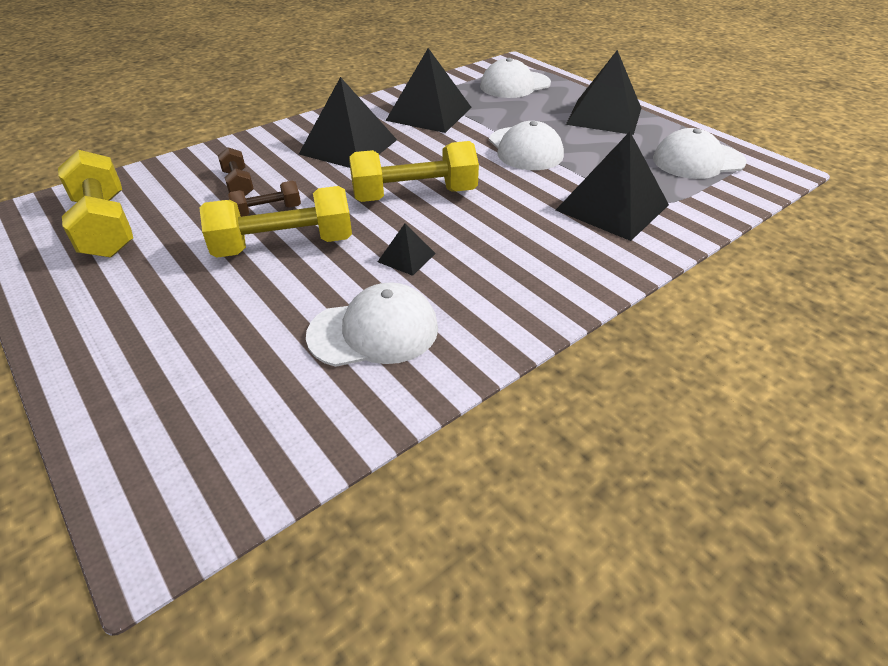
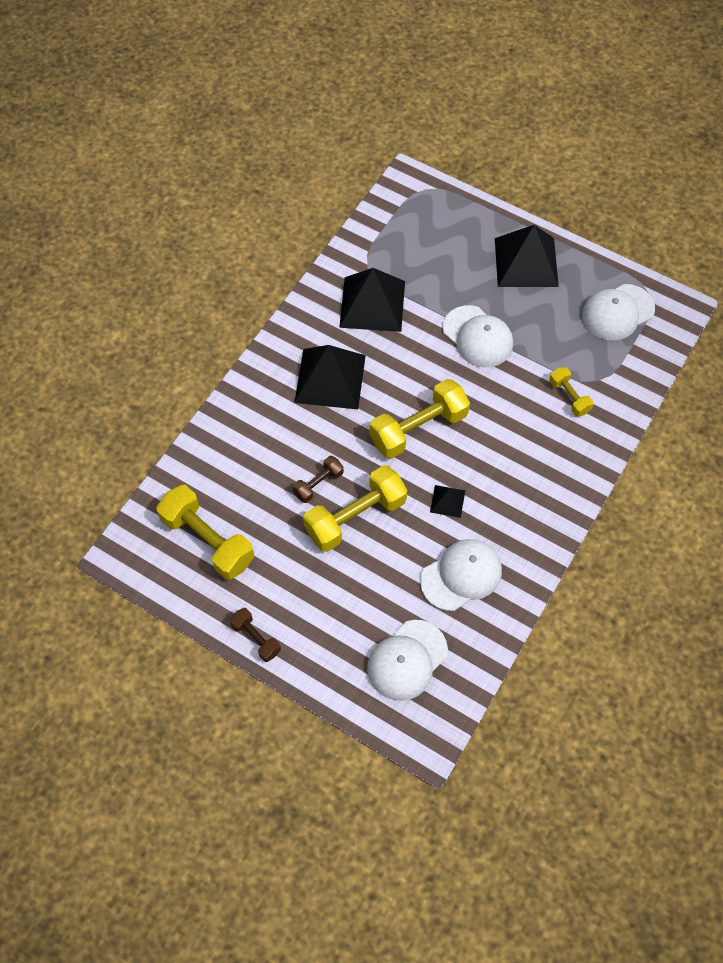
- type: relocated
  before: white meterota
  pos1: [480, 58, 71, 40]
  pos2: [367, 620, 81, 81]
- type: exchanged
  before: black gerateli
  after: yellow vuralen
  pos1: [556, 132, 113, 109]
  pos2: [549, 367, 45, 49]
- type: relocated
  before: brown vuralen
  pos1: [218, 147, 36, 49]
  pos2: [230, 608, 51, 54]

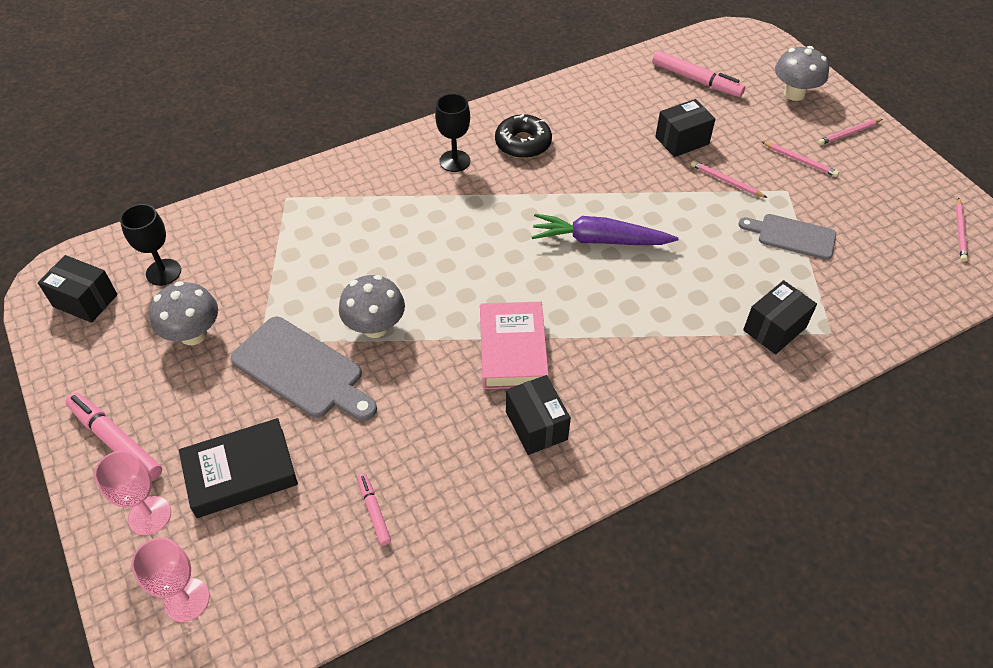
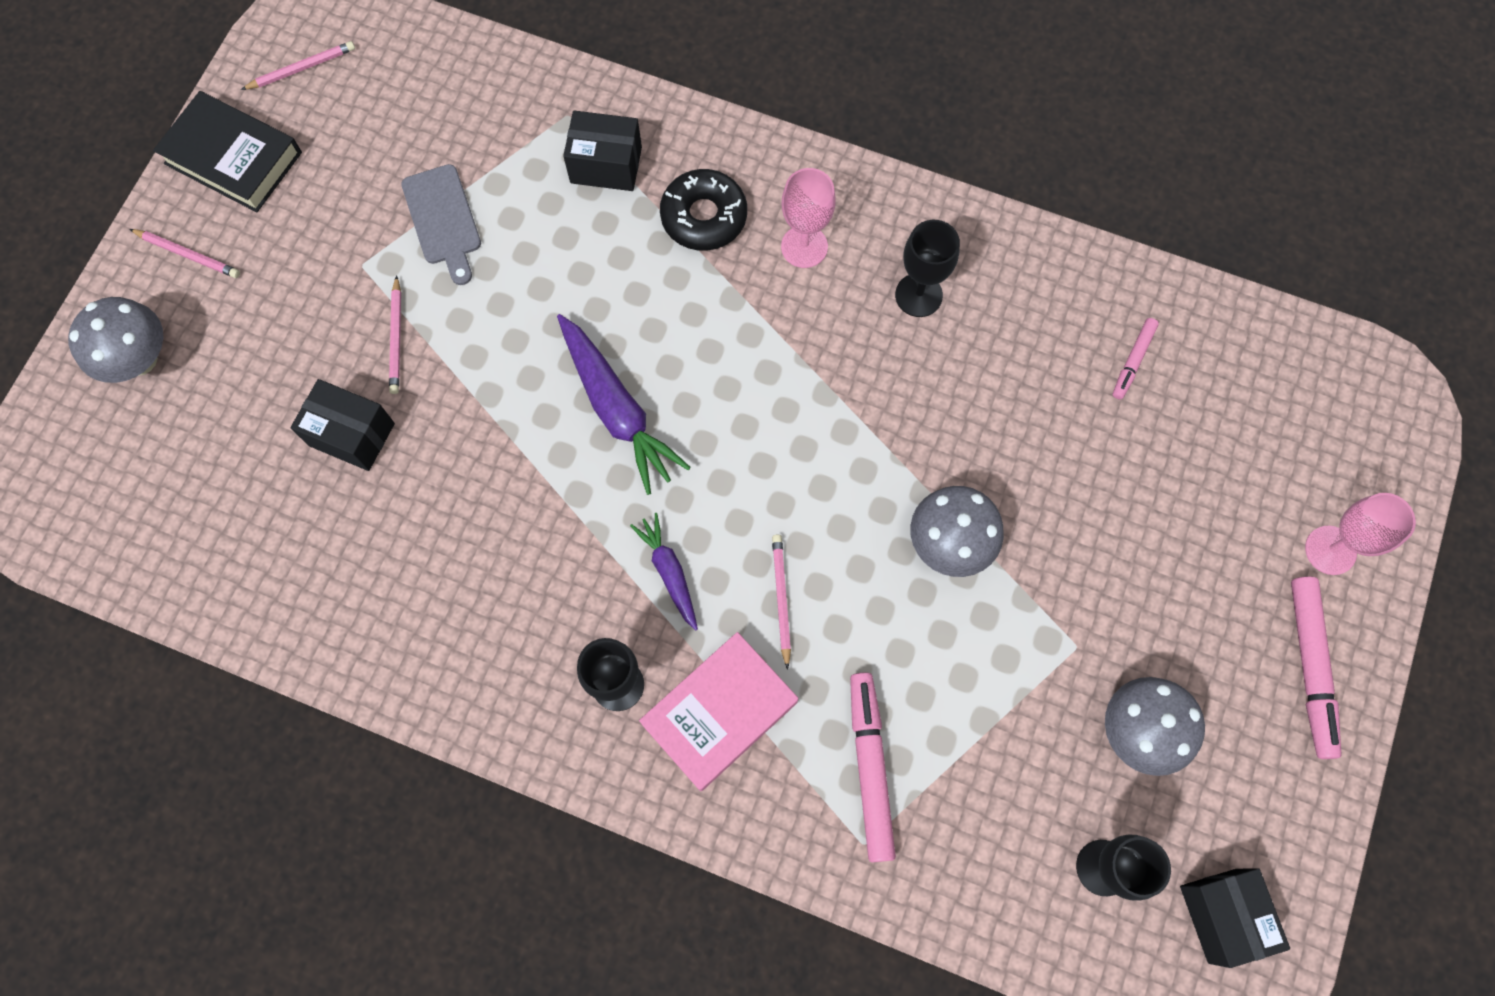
- type: relocated
  before: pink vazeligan
  pos1: [652, 50, 93, 47]
  pos2: [850, 672, 46, 190]
- type: relocated
  before: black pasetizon
  pos1: [495, 114, 57, 44]
  pos2: [660, 169, 87, 82]
- type: relocated
  before: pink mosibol
  pos1: [762, 142, 77, 35]
  pos2: [772, 534, 19, 136]
- type: relocated
  before: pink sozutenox
  pos1: [480, 302, 69, 87]
  pos2: [639, 632, 159, 159]
- type: missing
  before: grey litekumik
  pos1: [231, 317, 146, 104]
- type: exchanged
  before: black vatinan
  after: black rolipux
  pos1: [506, 375, 65, 80]
  pos2: [895, 220, 65, 97]
- type: relocated
  before: black sozutenox
  pos1: [179, 418, 119, 100]
  pos2: [153, 91, 149, 121]
- type: relocated
  before: pink rolipux
  pos1: [131, 537, 79, 85]
  pos2: [781, 168, 55, 100]
- type: appeared
  after: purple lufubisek
  pos2: [630, 513, 68, 117]

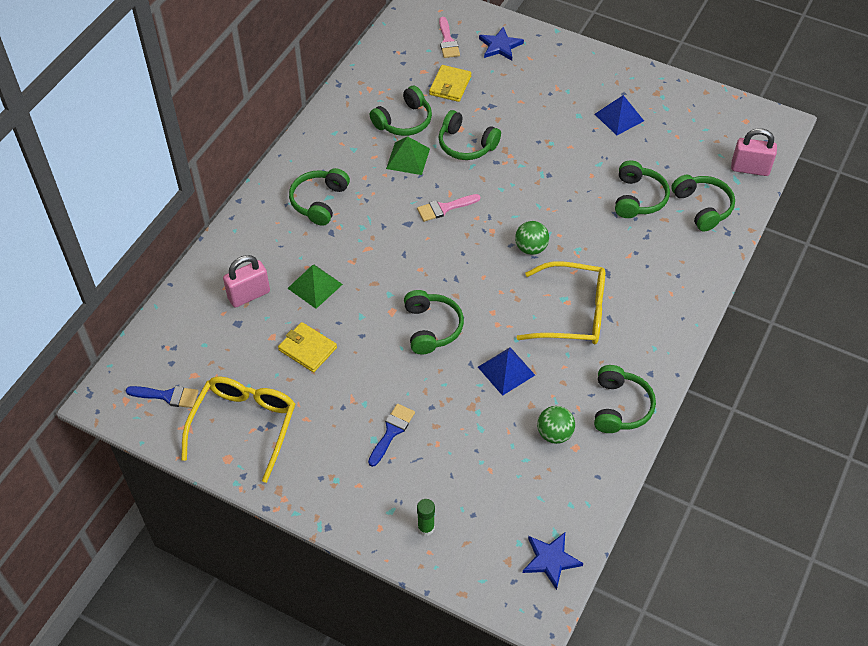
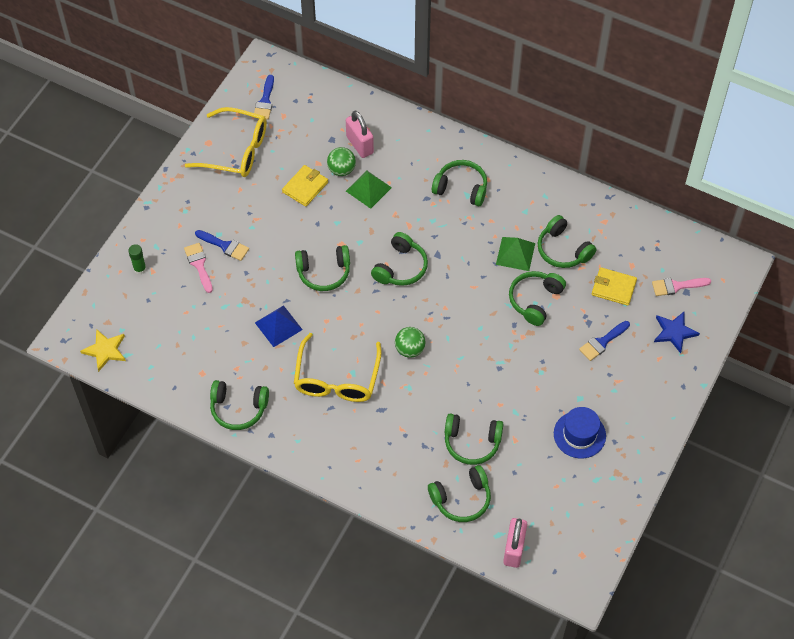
- type: exchanged
  before: blue gerateli
  after: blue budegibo
  pos1: [595, 95, 49, 40]
  pos2: [554, 407, 52, 52]
- type: relocated
  before: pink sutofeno
  pos1: [417, 194, 63, 28]
  pos2: [184, 243, 29, 50]
- type: relocated
  before: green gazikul
  pos1: [537, 406, 38, 38]
  pos2: [327, 147, 29, 29]
- type: colour
  before: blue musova
  after: yellow musova
  pos1: [523, 532, 60, 58]
  pos2: [80, 329, 46, 43]
- type: appeared
  after: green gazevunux
  pos2: [371, 232, 57, 54]
- type: appeared
  after: blue sutofeno
  pos2: [579, 321, 51, 40]

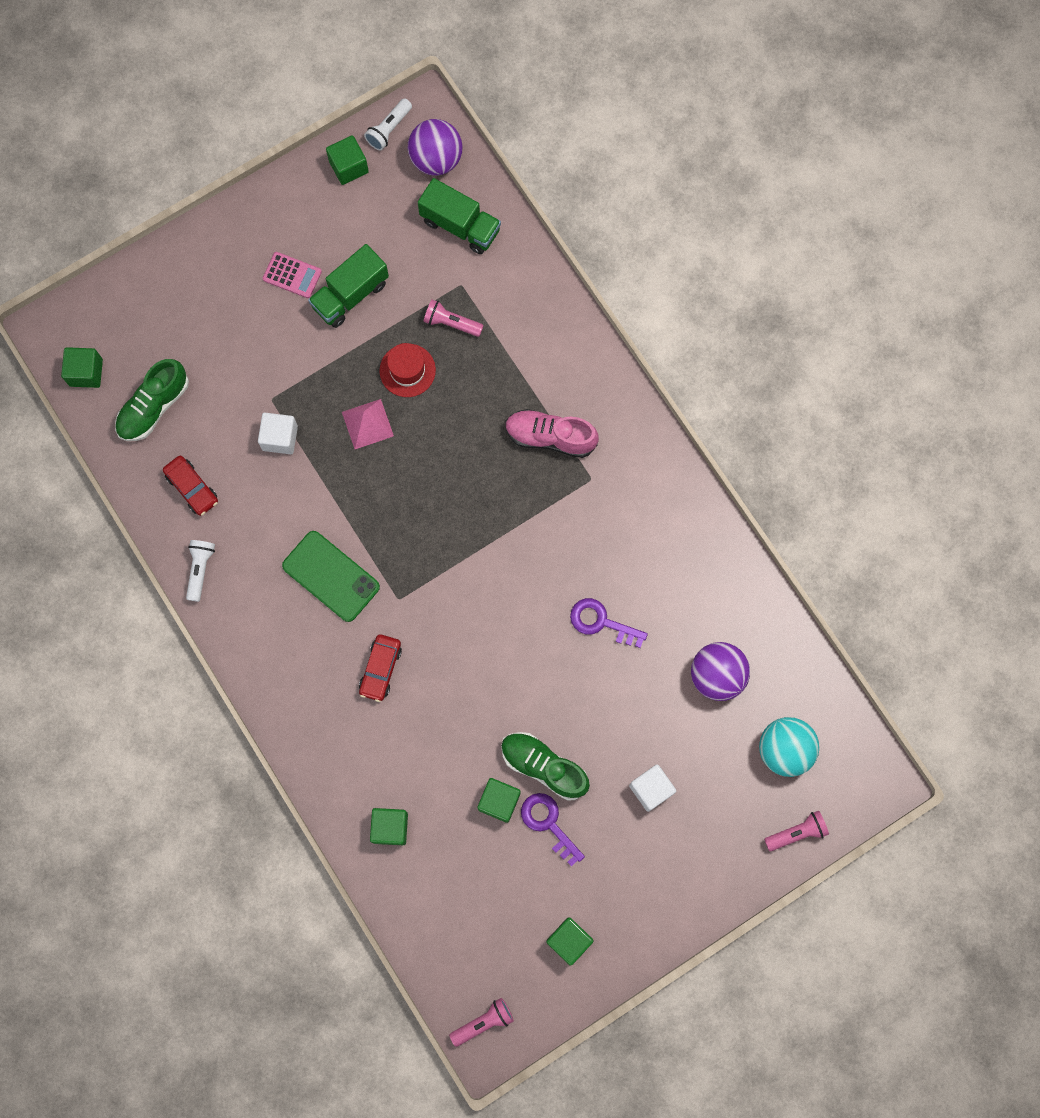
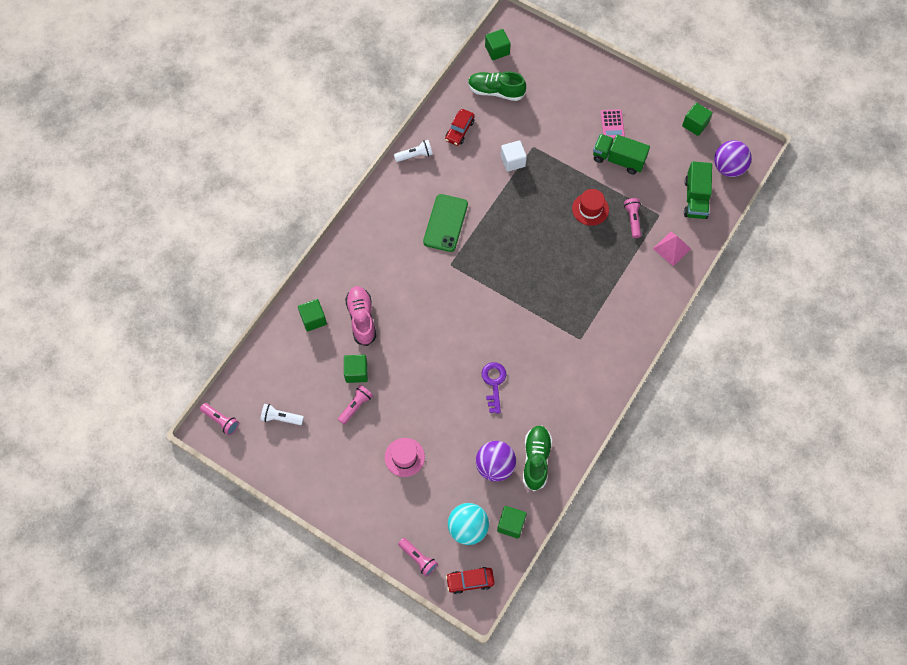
- type: relocated
  before: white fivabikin
  pos1: [364, 98, 48, 53]
  pos2: [261, 404, 43, 21]
- type: relocated
  before: pink gerateli
  pos1: [342, 399, 52, 50]
  pos2: [653, 232, 38, 34]
- type: relocated
  before: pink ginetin
  pos1: [505, 409, 94, 49]
  pos2: [345, 286, 31, 60]
- type: relocated
  before: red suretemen
  pos1: [359, 634, 43, 68]
  pos2: [446, 567, 49, 27]
- type: relocated
  before: green ginetin
  pos1: [501, 732, 89, 69]
  pos2: [523, 425, 29, 66]
- type: exchanged
  before: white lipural
  after: pink budegibo
  pos1: [629, 764, 47, 48]
  pos2: [385, 438, 40, 39]
- type: exchanged
  before: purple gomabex
  after: pink fivabikin
  pos1: [521, 793, 64, 73]
  pos2: [338, 385, 35, 40]
- type: relocated
  before: green lipural
  pos1: [546, 917, 48, 49]
  pos2: [497, 506, 30, 32]

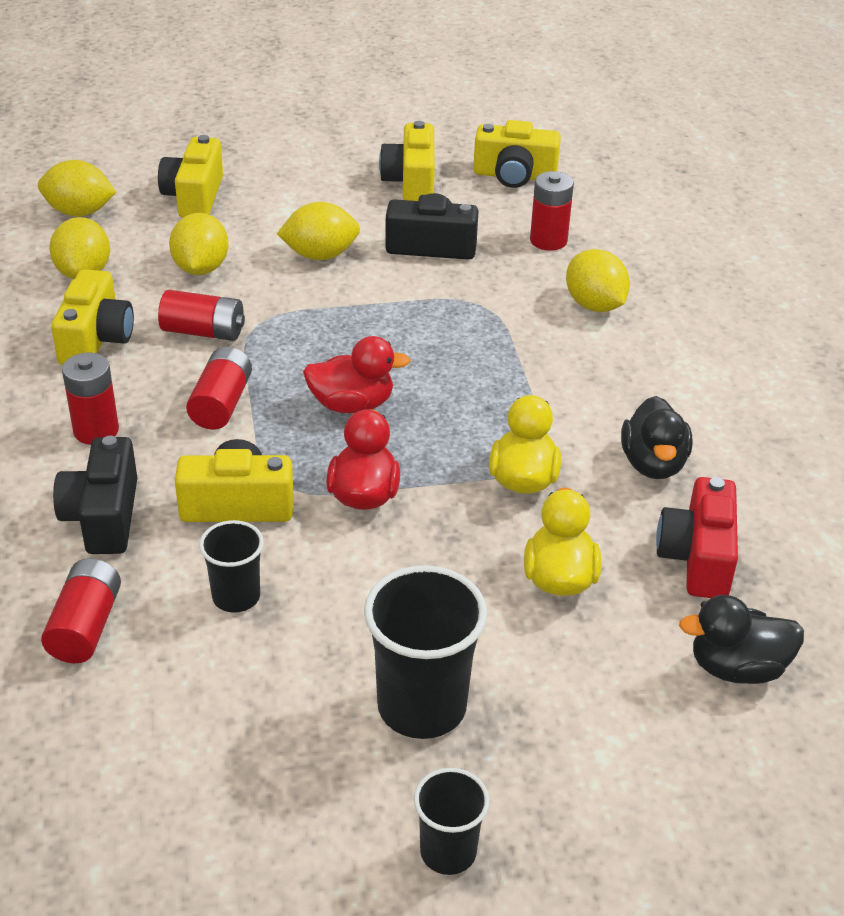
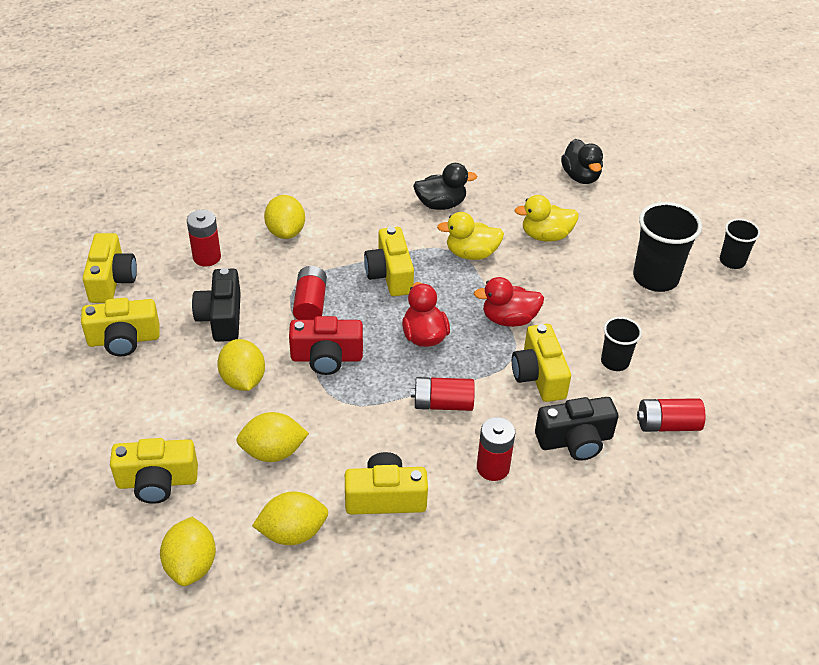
- type: spun
  before: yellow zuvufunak
  pos1: [566, 249, 64, 63]
  pos2: [264, 195, 41, 44]
  turn: -60
- type: relocated
  before: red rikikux
  pos1: [158, 290, 87, 51]
  pos2: [293, 266, 34, 54]
- type: relocated
  before: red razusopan
  pos1: [656, 477, 82, 121]
  pos2: [289, 316, 74, 59]
- type: appeared
  after: yellow razusopan
  pos2: [364, 227, 50, 69]

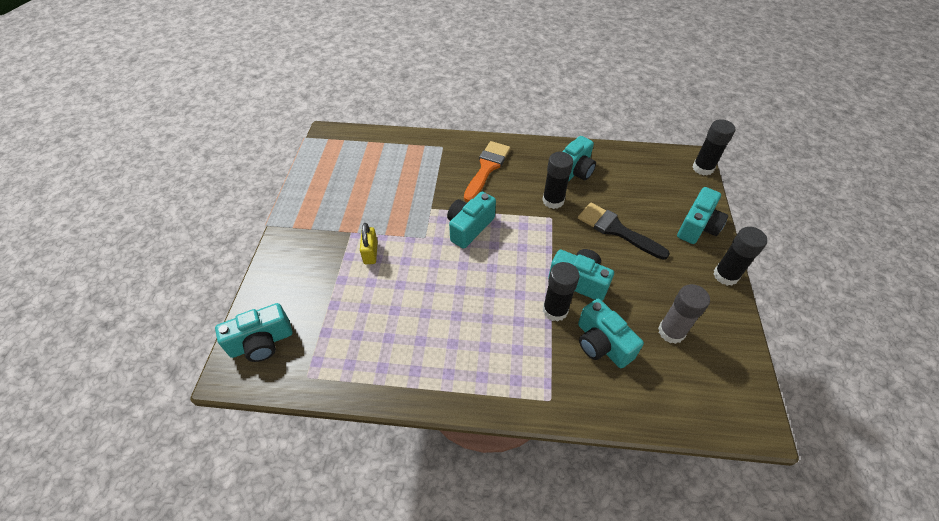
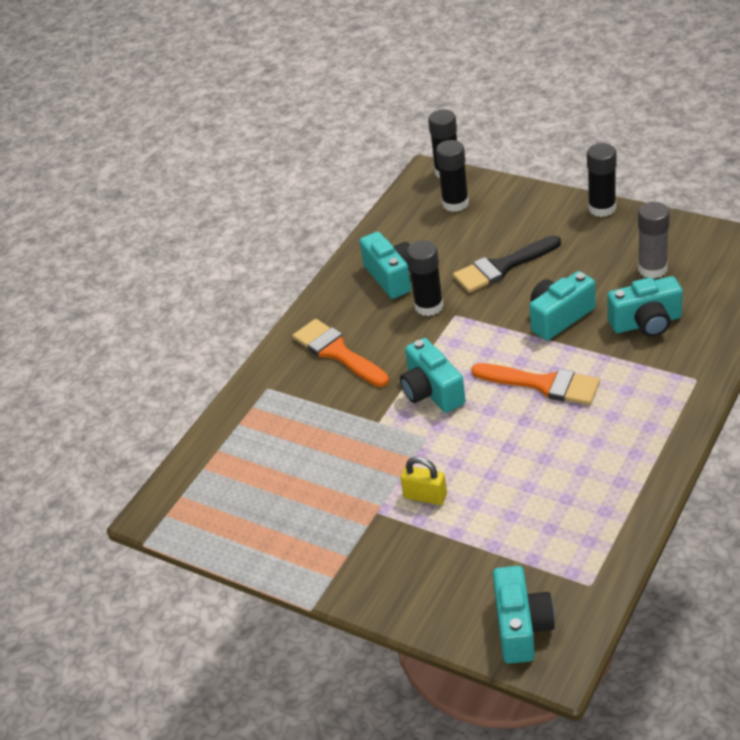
- type: missing
  before: turquoise razusopan
  pos1: [677, 187, 51, 57]
- type: relocated
  before: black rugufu
  pos1: [543, 262, 37, 60]
  pos2: [436, 140, 33, 72]
- type: appeared
  after: orange sutofeno
  pos2: [471, 363, 129, 42]

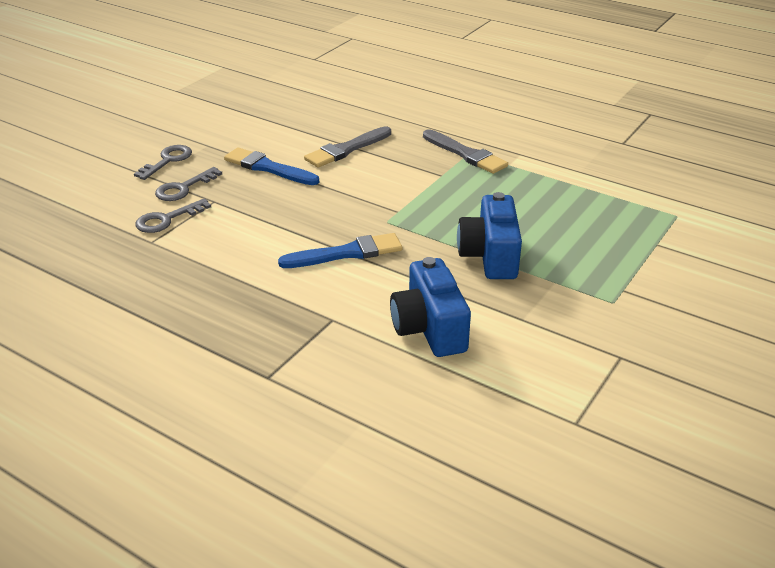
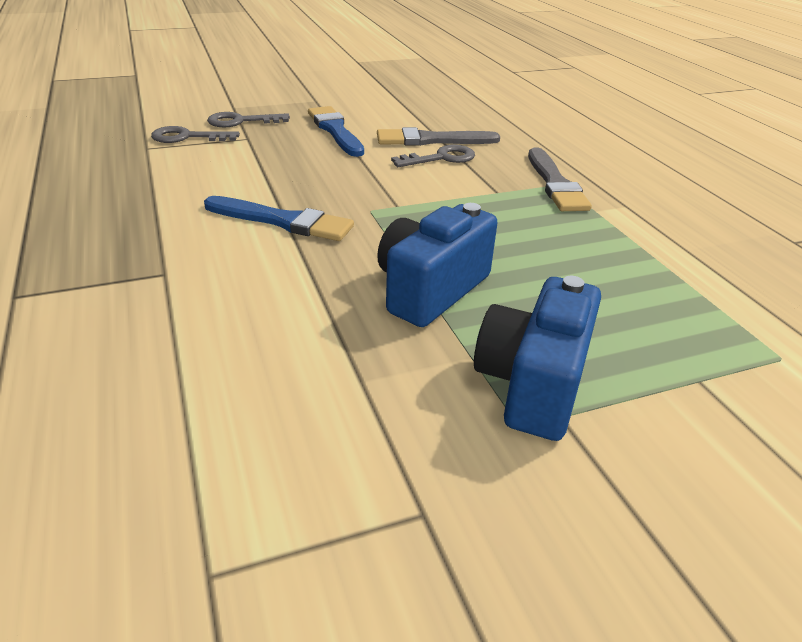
- type: relocated
  before: grey gomabex
  pos1: [134, 145, 58, 35]
  pos2: [391, 145, 84, 22]
- type: relocated
  before: blue razusopan
  pos1: [390, 257, 81, 100]
  pos2: [474, 276, 127, 165]

